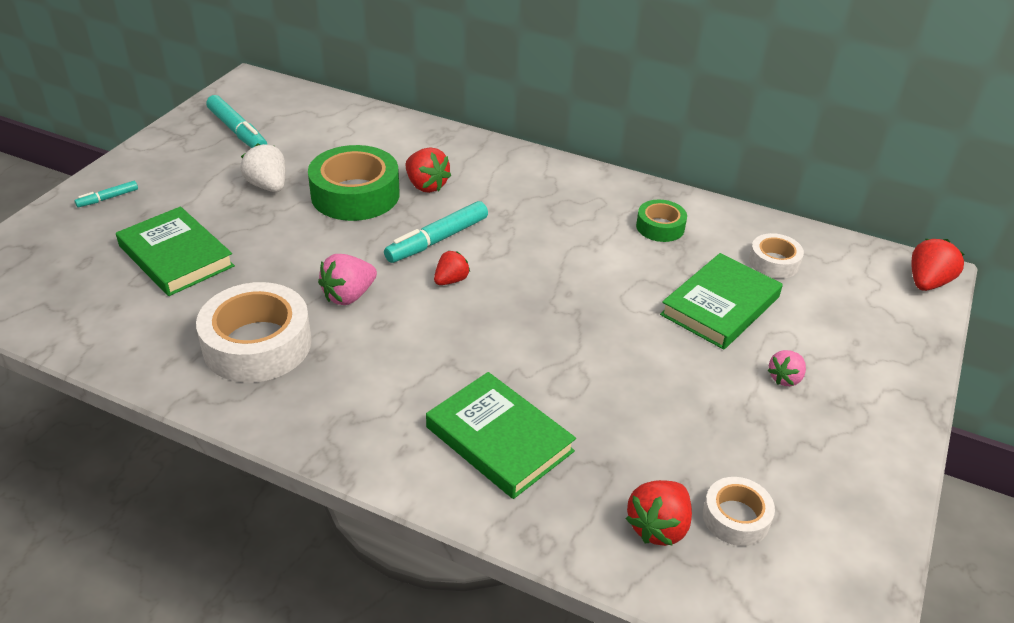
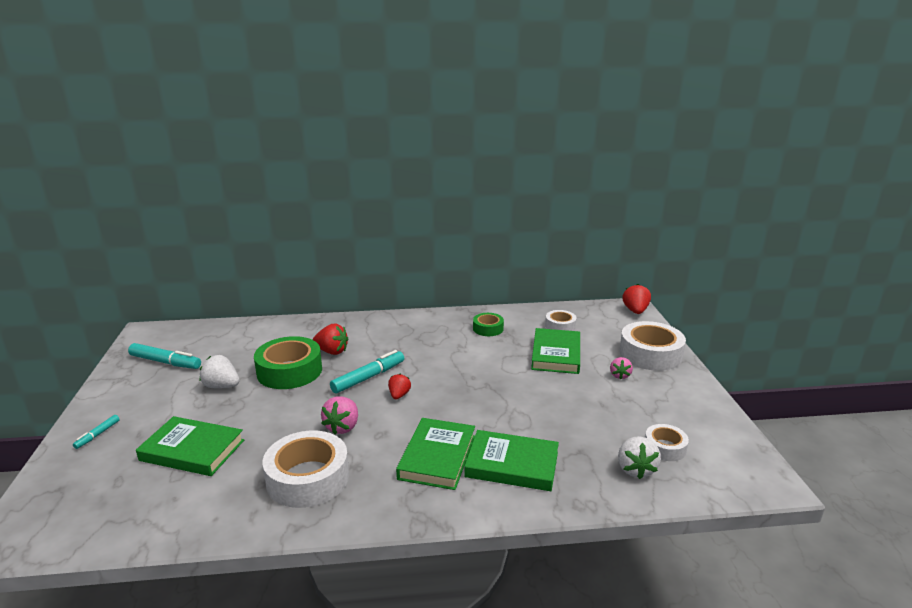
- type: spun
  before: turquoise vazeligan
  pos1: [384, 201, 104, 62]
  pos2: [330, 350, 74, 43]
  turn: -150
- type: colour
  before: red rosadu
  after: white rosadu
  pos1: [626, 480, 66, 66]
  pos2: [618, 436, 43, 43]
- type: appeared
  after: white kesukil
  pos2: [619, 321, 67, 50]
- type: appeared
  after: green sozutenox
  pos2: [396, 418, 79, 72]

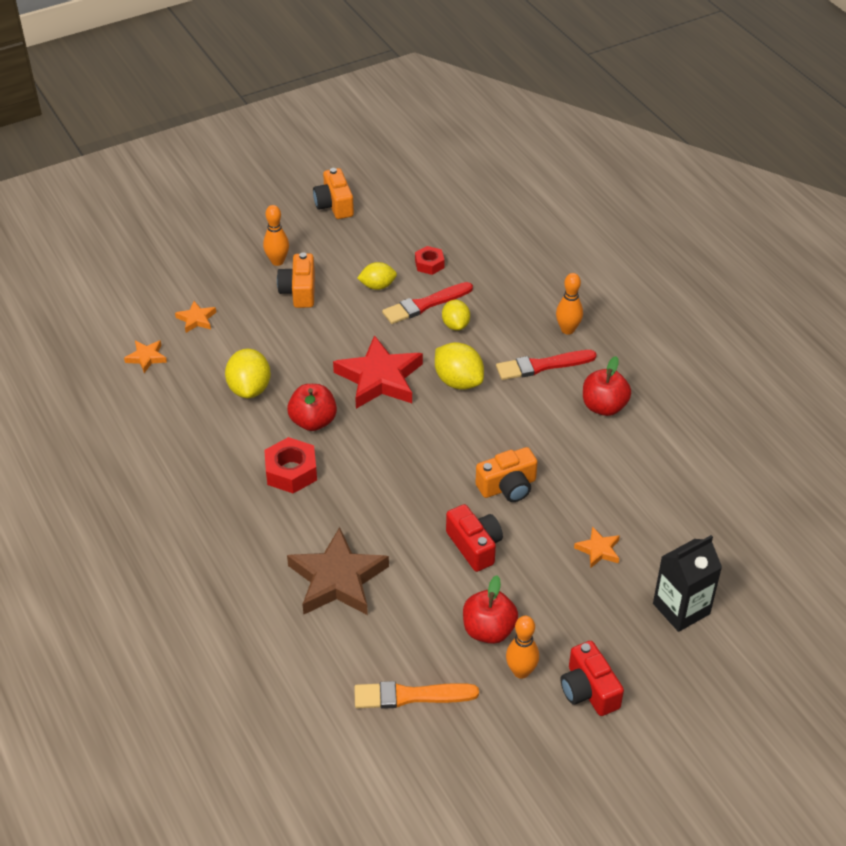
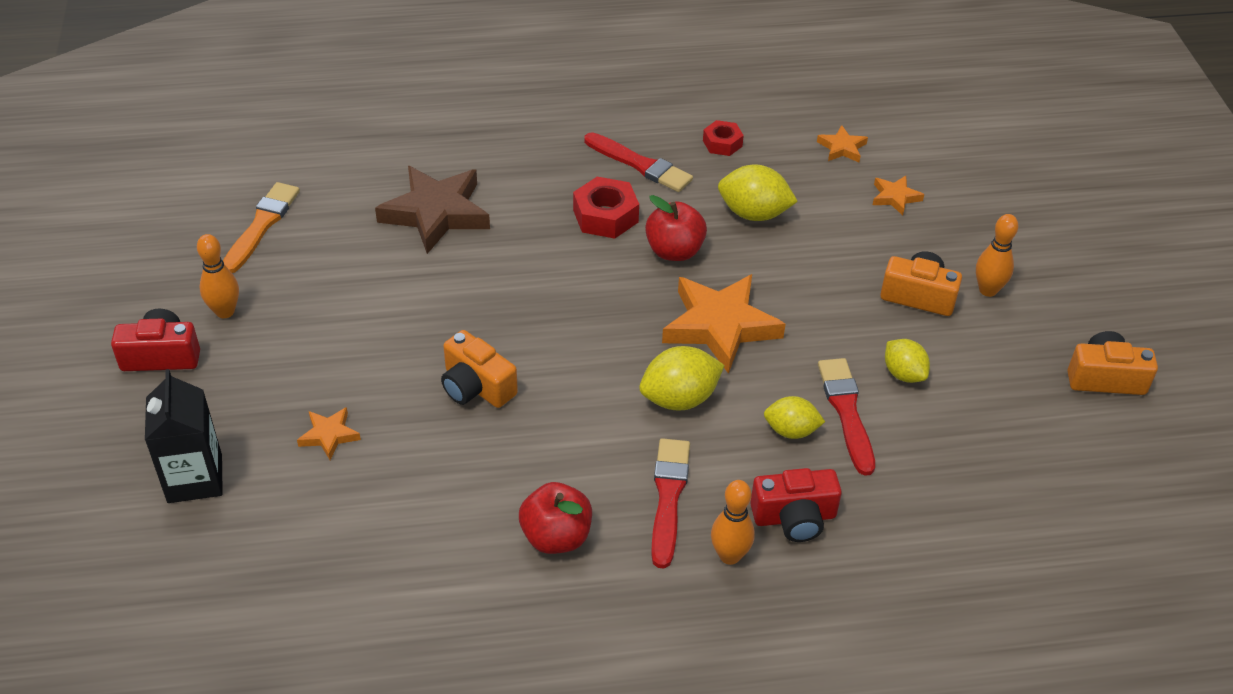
- type: relocated
  before: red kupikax
  pos1: [415, 246, 29, 29]
  pos2: [703, 120, 41, 36]
- type: spun
  before: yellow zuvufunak
  pos1: [357, 262, 40, 28]
  pos2: [885, 339, 45, 44]
  turn: -45
- type: colour
  before: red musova
  after: orange musova
  pos1: [333, 335, 90, 74]
  pos2: [662, 274, 124, 100]
- type: spun
  before: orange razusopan
  pos1: [476, 447, 62, 55]
  pos2: [441, 330, 77, 78]
  turn: -45
- type: relocated
  before: red razusopan
  pos1: [446, 504, 57, 68]
  pos2: [750, 468, 92, 74]
- type: missing
  before: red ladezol
  pos1: [463, 575, 55, 69]
- type: appeared
  after: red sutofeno
  pos2: [584, 132, 109, 60]

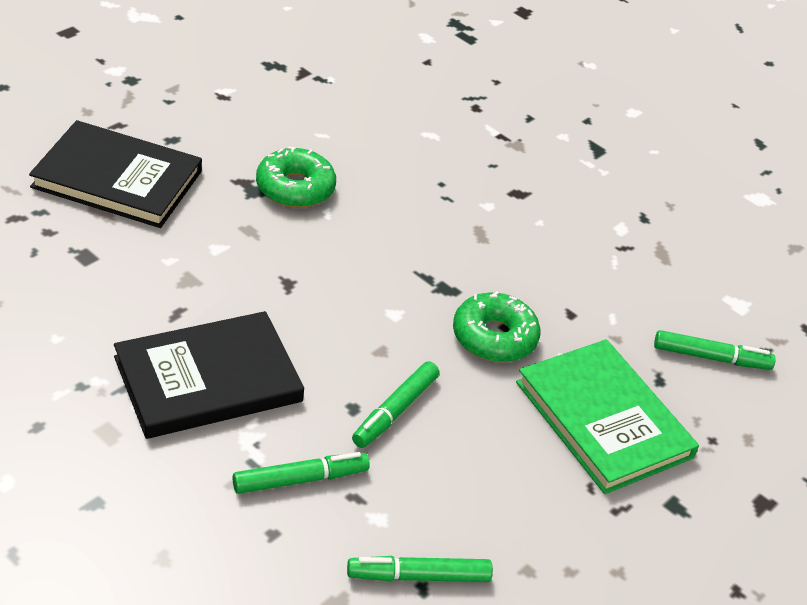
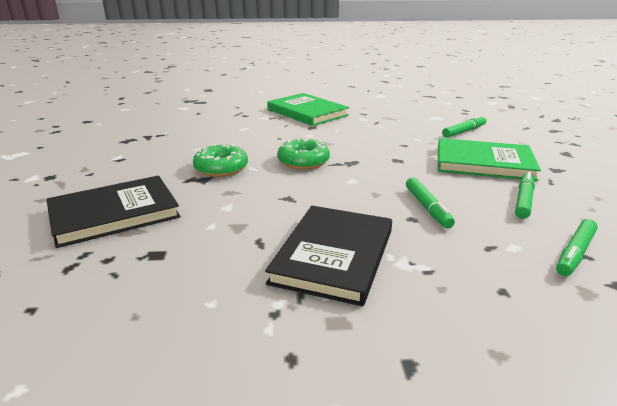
- type: relocated
  before: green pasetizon
  pos1: [453, 291, 88, 71]
  pos2: [277, 138, 53, 32]
- type: relocated
  before: green vazeligan
  pos1: [233, 452, 137, 42]
  pos2: [515, 172, 20, 47]
- type: appeared
  after: green sozutenox
  pos2: [267, 93, 82, 33]

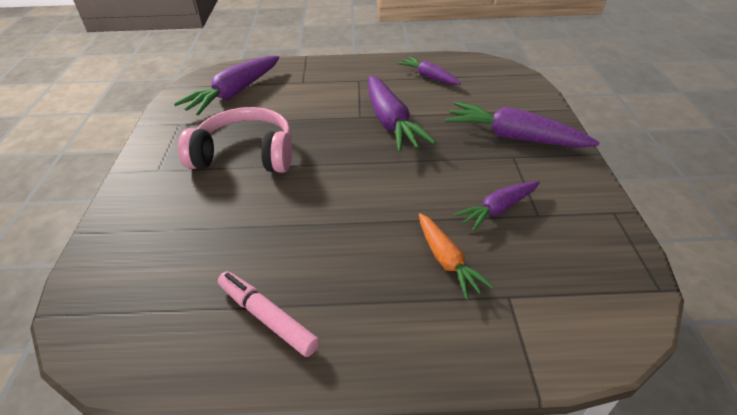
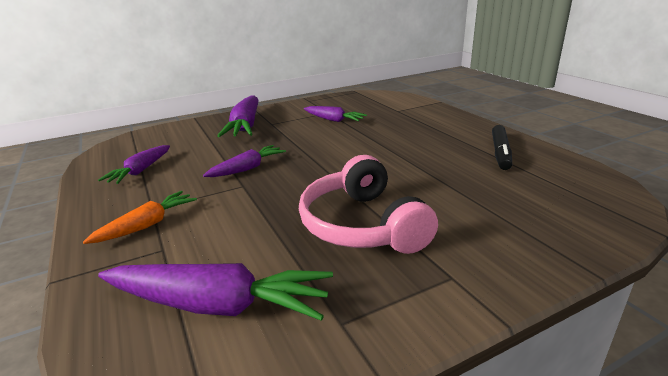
- type: size
  before: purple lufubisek
  pos1: [368, 76, 68, 76]
  pos2: [203, 145, 83, 32]
  scale: 0.61
- type: relocated
  before: orange lufubisek
  pos1: [419, 213, 75, 87]
  pos2: [83, 191, 114, 53]
- type: colour
  before: pink vazeligan
  after: black vazeligan
  pos1: [218, 271, 101, 86]
  pos2: [492, 125, 20, 45]

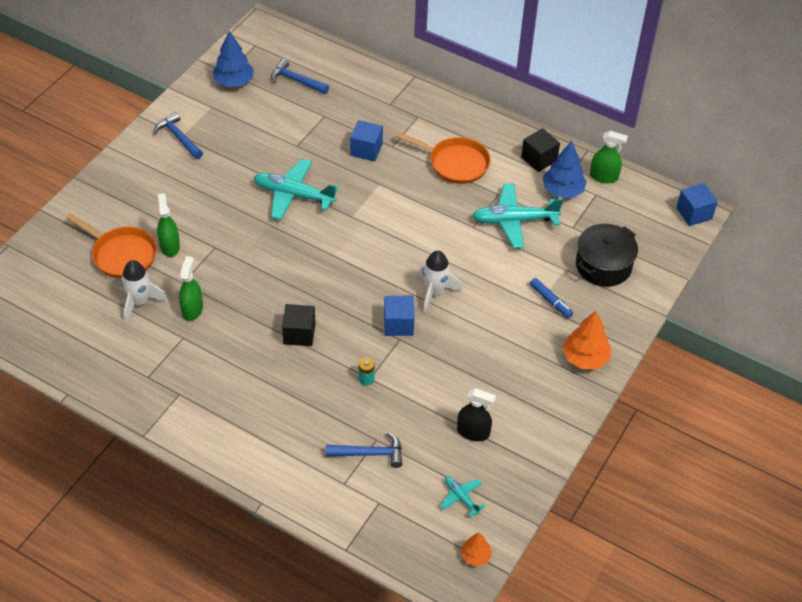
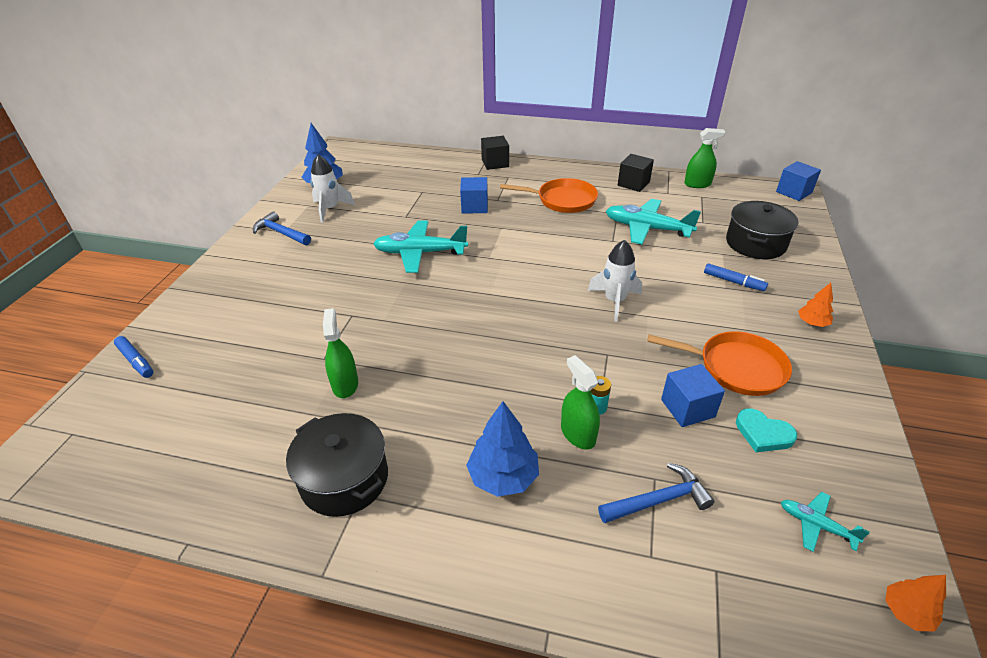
- type: missing
  before: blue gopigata
  pos1: [271, 59, 58, 35]
- type: relocated
  before: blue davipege
  pos1: [543, 141, 44, 57]
  pos2: [466, 401, 73, 96]
- type: spun
  before: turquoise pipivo
  pos1: [472, 184, 91, 64]
  pos2: [606, 199, 95, 46]
  turn: 45
- type: relocated
  before: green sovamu
  pos1: [157, 193, 23, 64]
  pos2: [561, 355, 39, 94]
- type: relocated
  before: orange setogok
  pos1: [66, 213, 91, 66]
  pos2: [647, 331, 145, 65]
- type: relocated
  before: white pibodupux
  pos1: [121, 260, 47, 62]
  pos2: [310, 154, 45, 69]
- type: relocated
  before: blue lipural
  pos1: [384, 296, 30, 40]
  pos2: [661, 364, 64, 63]
- type: relocated
  before: black lipural
  pos1: [282, 304, 33, 42]
  pos2: [481, 136, 28, 34]
- type: size
  before: orange davipege
  pos1: [562, 311, 49, 58]
  pos2: [798, 283, 35, 44]
  scale: 0.58
- type: exchanged
  before: black sovamu
  after: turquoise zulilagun
  pos1: [457, 388, 39, 53]
  pos2: [736, 408, 61, 44]
- type: appeared
  after: blue vazeligan
  pos2: [114, 336, 39, 42]
- type: appeared
  after: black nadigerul
  pos2: [286, 413, 102, 104]

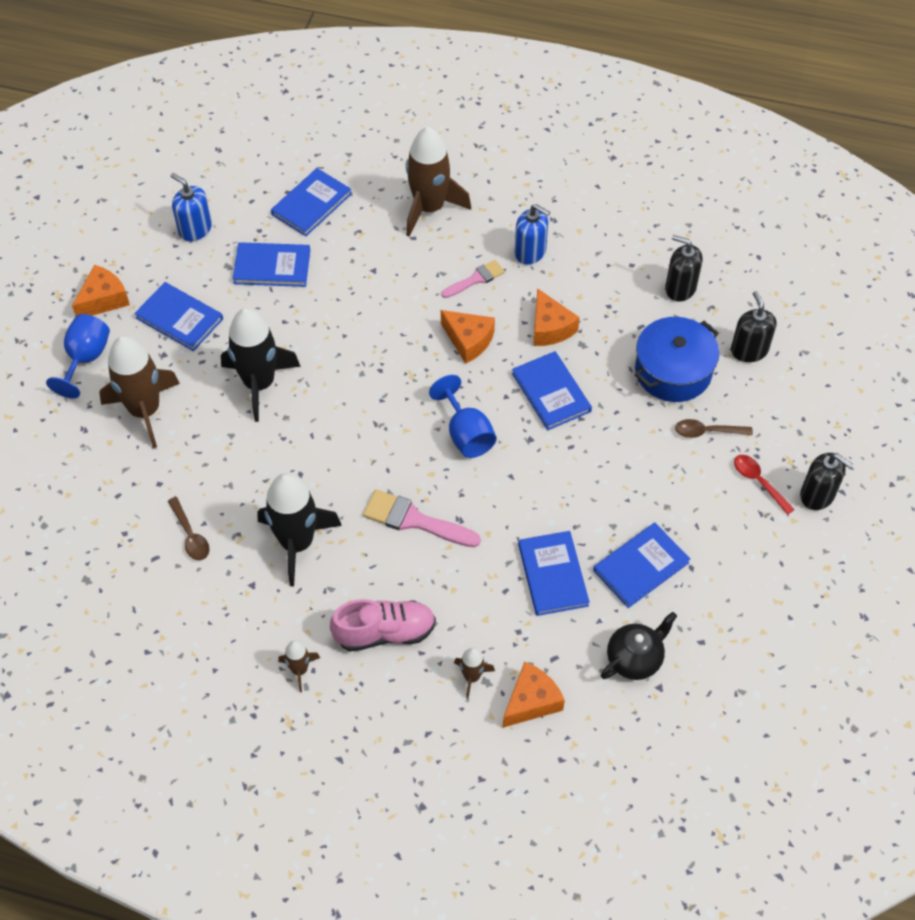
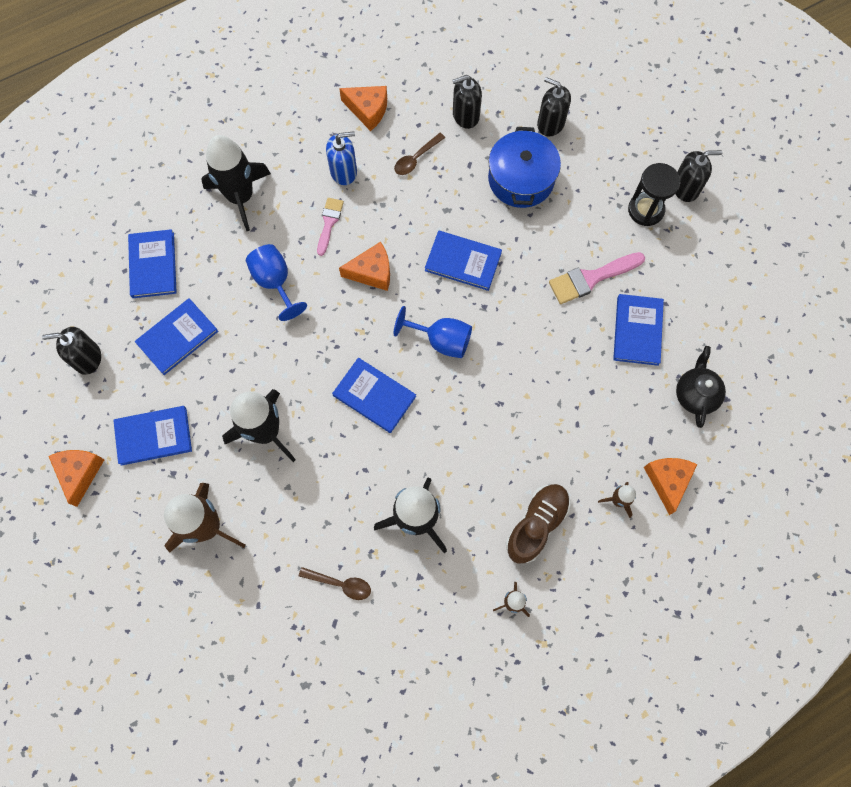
- type: colour
  before: brown pibodupux
  after: black pibodupux
  pos1: [406, 127, 65, 109]
  pos2: [201, 135, 70, 96]
- type: colour
  before: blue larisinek
  after: black larisinek
  pos1: [171, 173, 41, 68]
  pos2: [42, 327, 59, 48]
- type: relocated
  before: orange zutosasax
  pos1: [533, 288, 47, 58]
  pos2: [339, 86, 48, 45]
- type: relocated
  before: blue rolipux
  pos1: [46, 314, 64, 84]
  pos2: [246, 244, 61, 77]
- type: relocated
  before: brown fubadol
  pos1: [675, 419, 78, 19]
  pos2: [394, 133, 51, 42]
- type: exchanged
  before: red fubadol
  after: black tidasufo
  pos1: [734, 455, 61, 60]
  pos2: [628, 163, 52, 63]
- type: relocated
  before: pink sutofeno
  pos1: [363, 490, 118, 57]
  pos2: [549, 252, 96, 52]
- type: relocated
  before: blue sozutenox
  pos1: [518, 531, 72, 85]
  pos2: [332, 357, 84, 76]
- type: colour
  before: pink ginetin
  after: brown ginetin
  pos1: [330, 599, 106, 52]
  pos2: [506, 484, 65, 80]

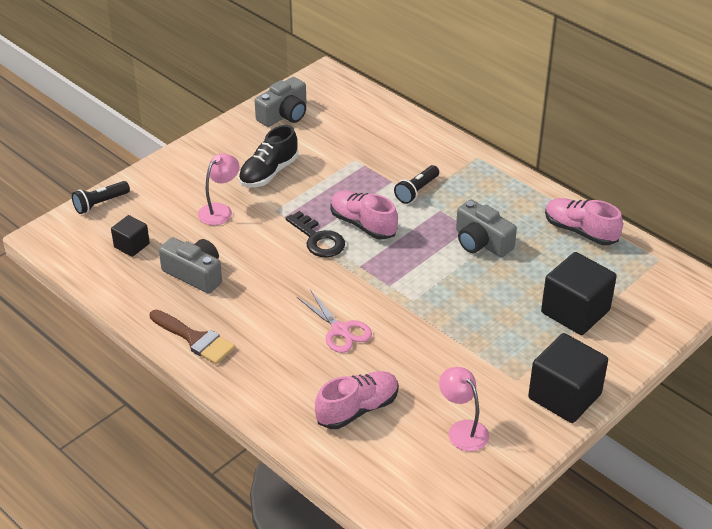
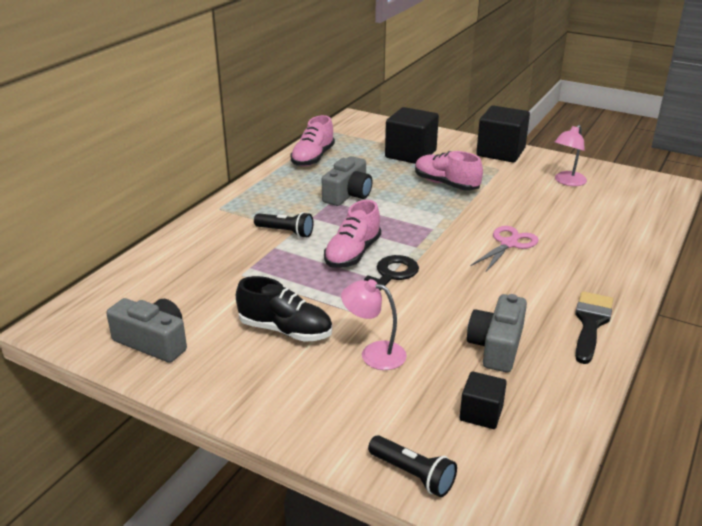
- type: colour
  before: brown sutofeno
  after: black sutofeno
  pos1: [149, 310, 86, 54]
  pos2: [575, 291, 38, 73]
- type: relocated
  before: pink ginetin
  pos1: [315, 371, 84, 58]
  pos2: [415, 151, 68, 40]

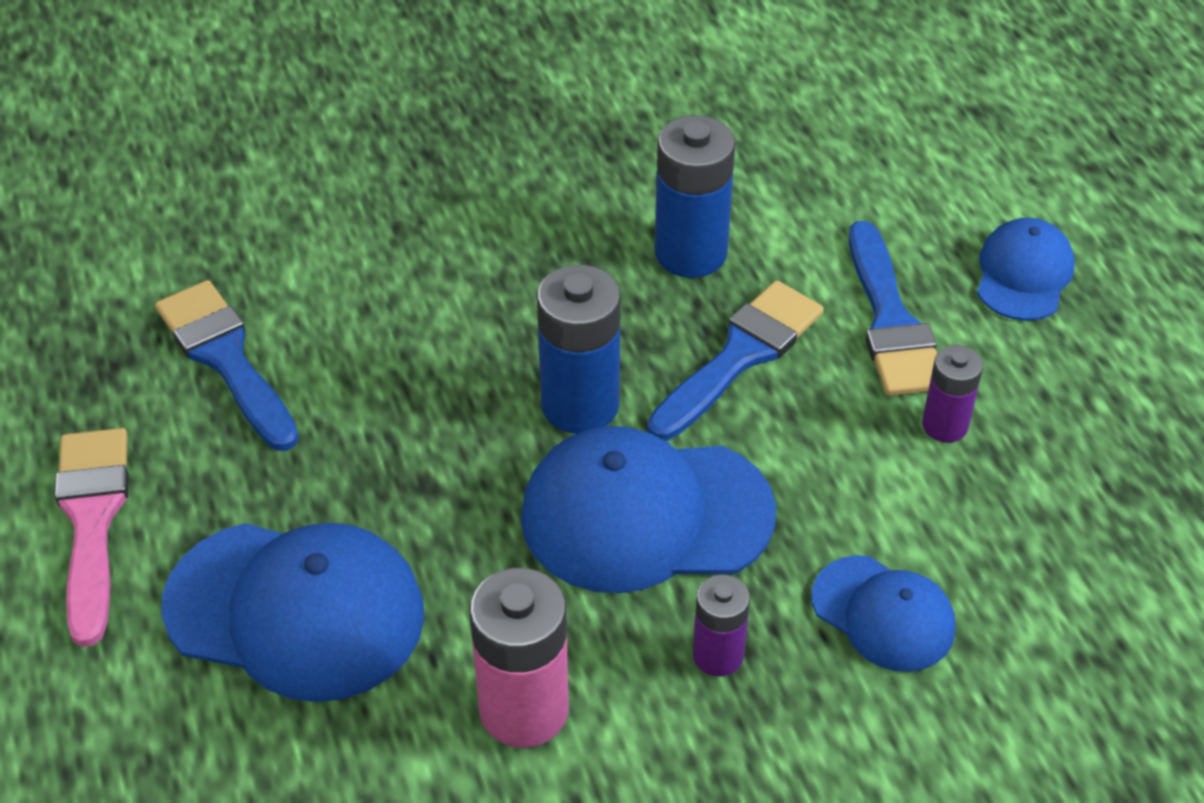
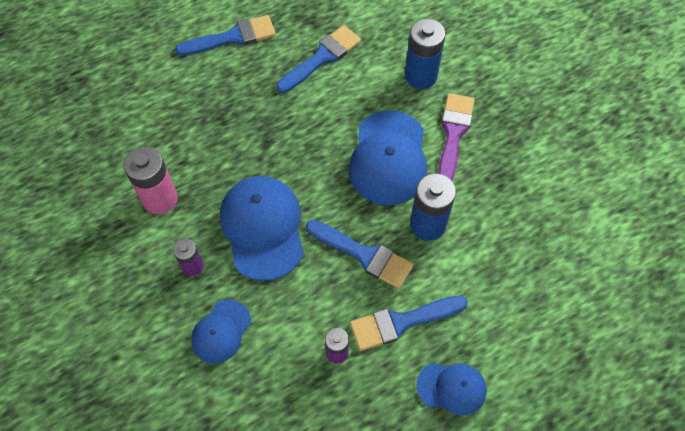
- type: relocated
  before: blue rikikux
  pos1: [537, 265, 84, 169]
  pos2: [405, 19, 40, 70]
- type: colour
  before: pink sutofeno
  after: blue sutofeno
  pos1: [55, 428, 74, 219]
  pos2: [175, 15, 101, 41]
- type: relocated
  before: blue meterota
  pos1: [161, 523, 264, 179]
  pos2: [349, 110, 78, 95]
- type: appeared
  after: purple sutofeno
  pos2: [438, 93, 37, 88]

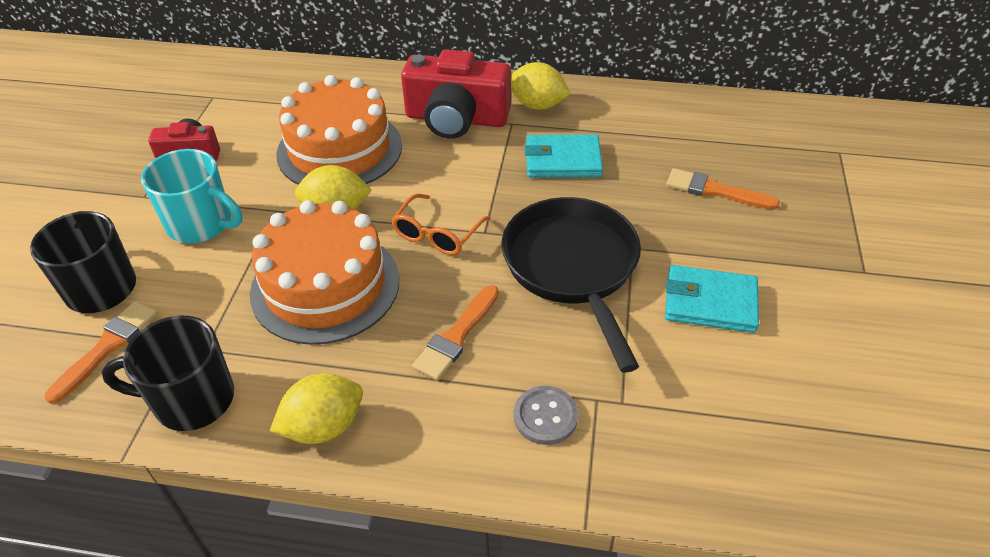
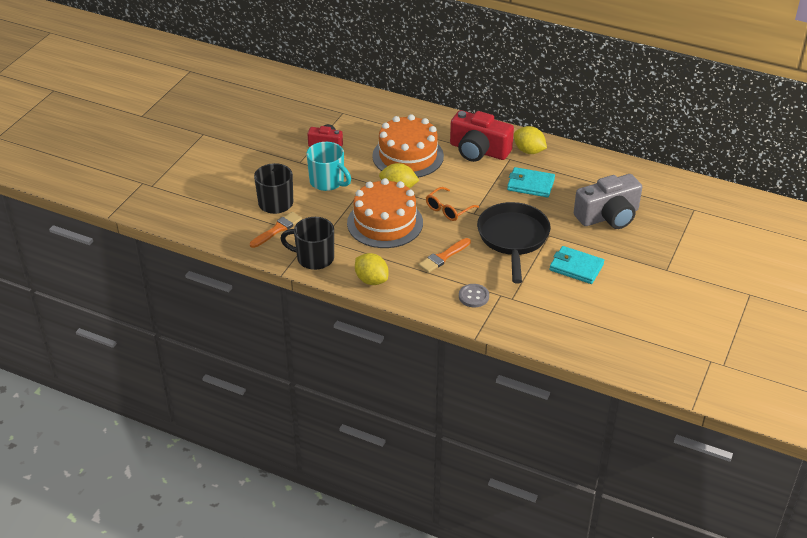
- type: exchanged
  before: orange sutofeno
  after: grey razusopan
  pos1: [666, 168, 114, 42]
  pos2: [574, 174, 68, 55]
- type: spun
  before: yellow zuvufunak
  pos1: [270, 373, 93, 71]
  pos2: [355, 253, 33, 32]
  turn: 60

